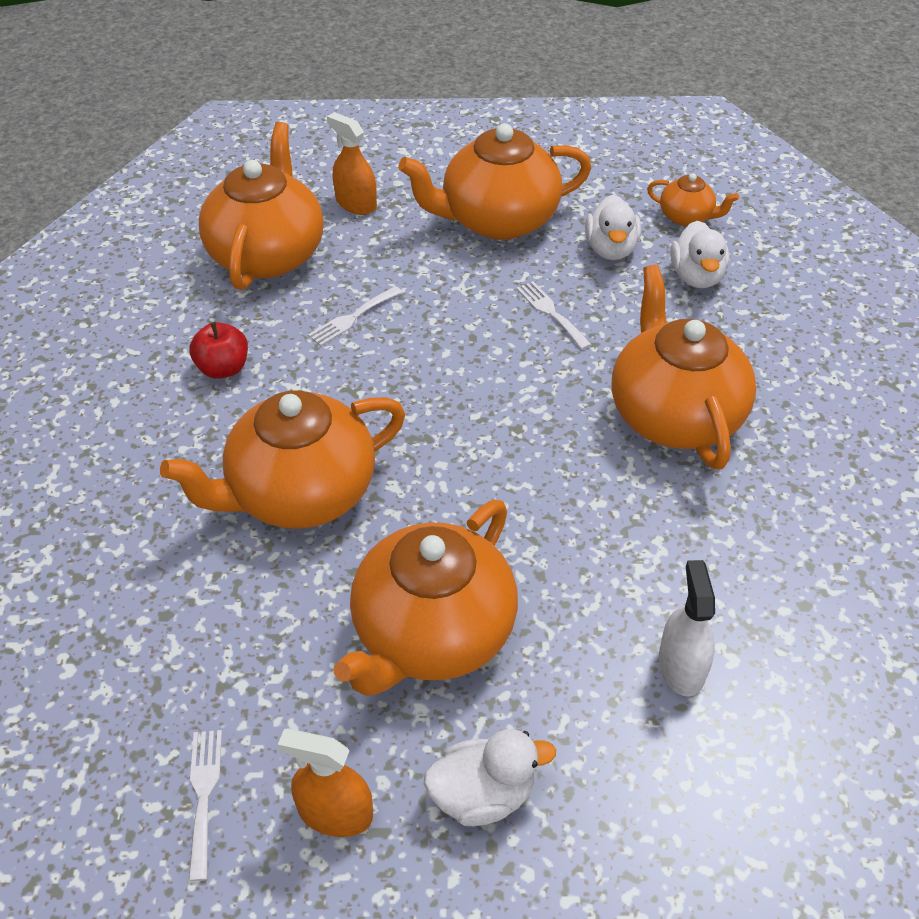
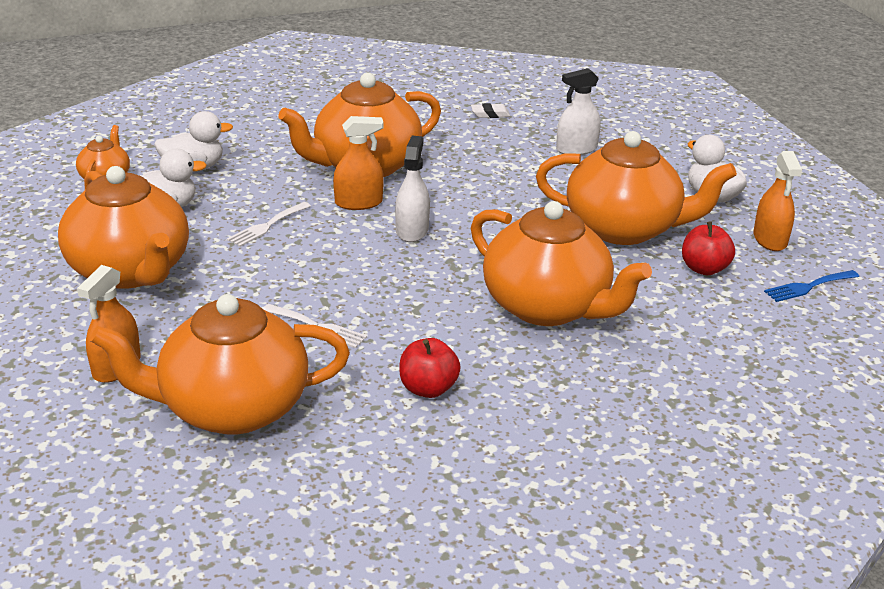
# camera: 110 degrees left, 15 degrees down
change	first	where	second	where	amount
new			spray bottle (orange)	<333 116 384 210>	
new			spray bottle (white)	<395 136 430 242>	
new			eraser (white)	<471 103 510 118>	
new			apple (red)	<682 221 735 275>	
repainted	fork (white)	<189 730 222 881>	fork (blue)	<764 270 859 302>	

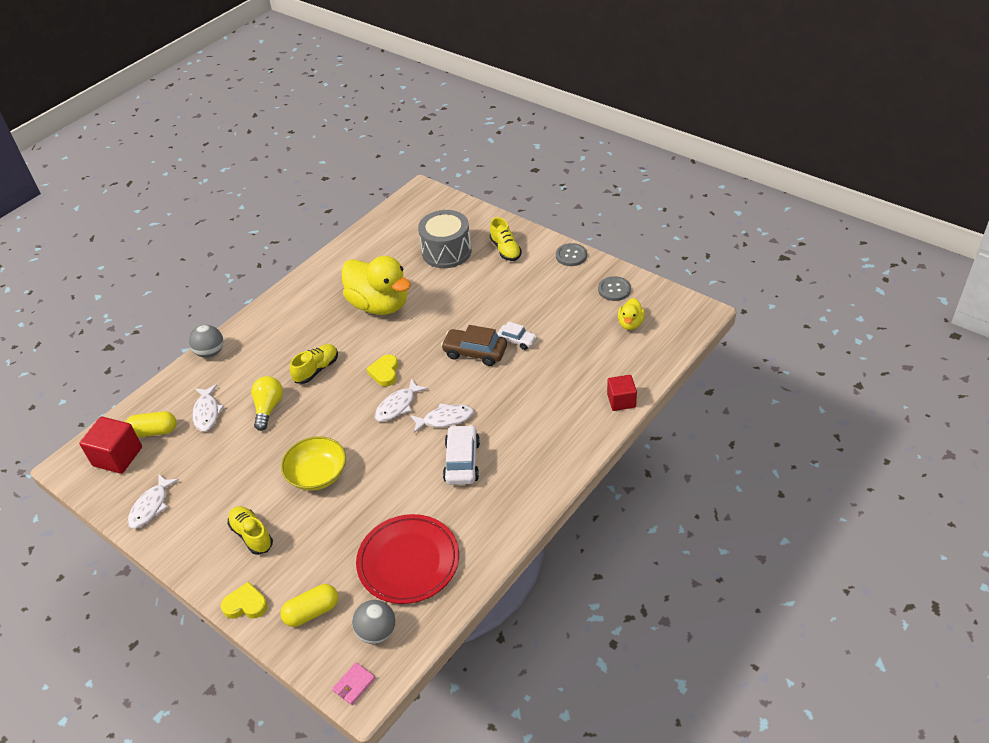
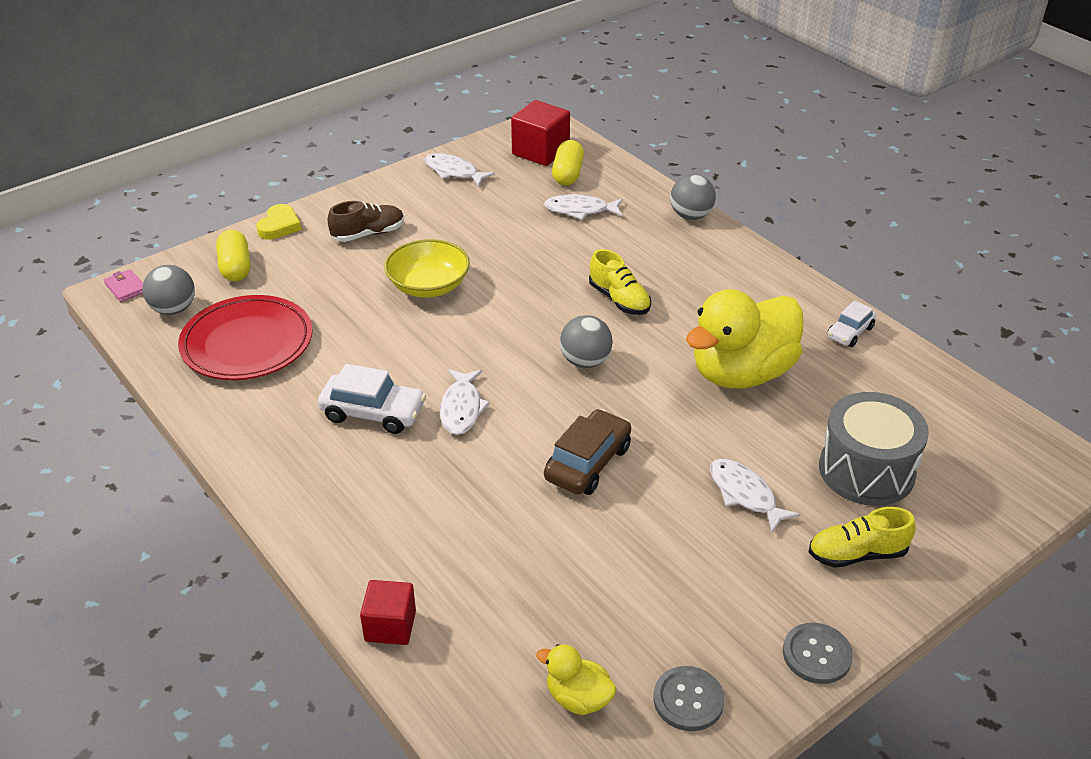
# camera: 100 degrees right, 5 degrees down
change	first	where	second	where	amount
gone	light bulb (yellow)	<251 376 283 431>			
shifted	fish (white)	<375 378 428 422>		<710 458 800 532>	
shifted	car (white)	<497 321 537 350>		<827 300 876 347>	
swapped	heart (yellow)	<366 354 398 386>	ball (grey)	<560 315 613 368>	
repainted	shoe (yellow)	<228 506 273 555>	shoe (brown)	<328 201 404 242>	

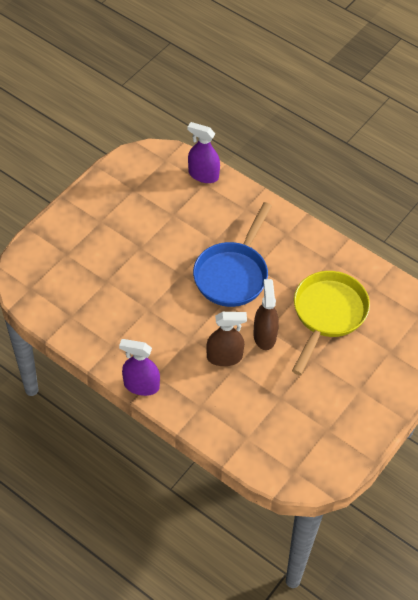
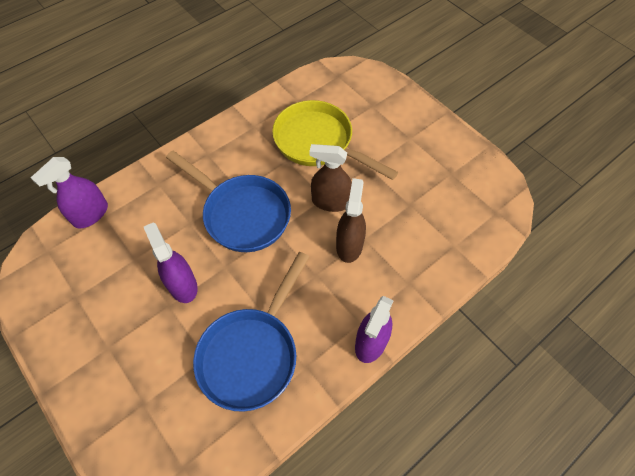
# camera: 75 degrees left, 5 degrees up
change	first	where	second	where	amount
new			spray bottle (purple)	<144 223 198 303>	
new			pan (blue)	<193 252 309 412>	

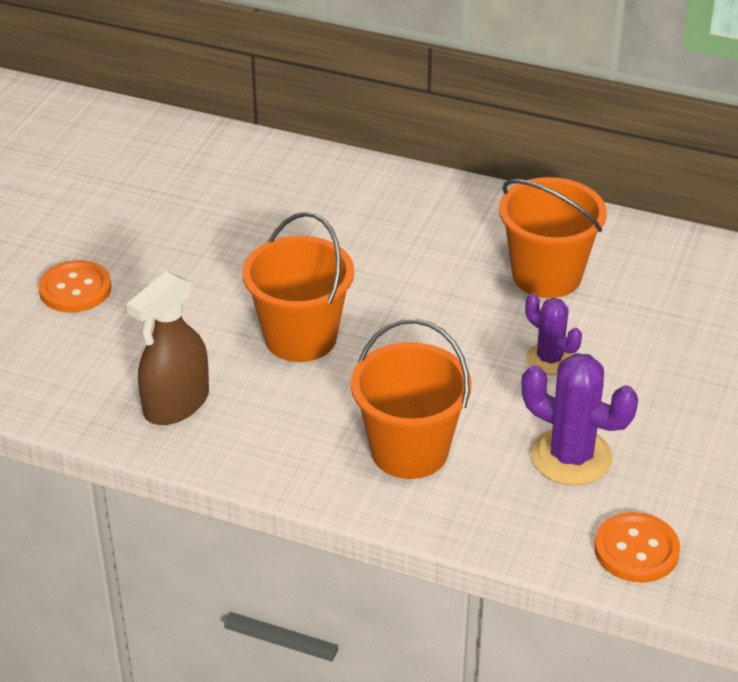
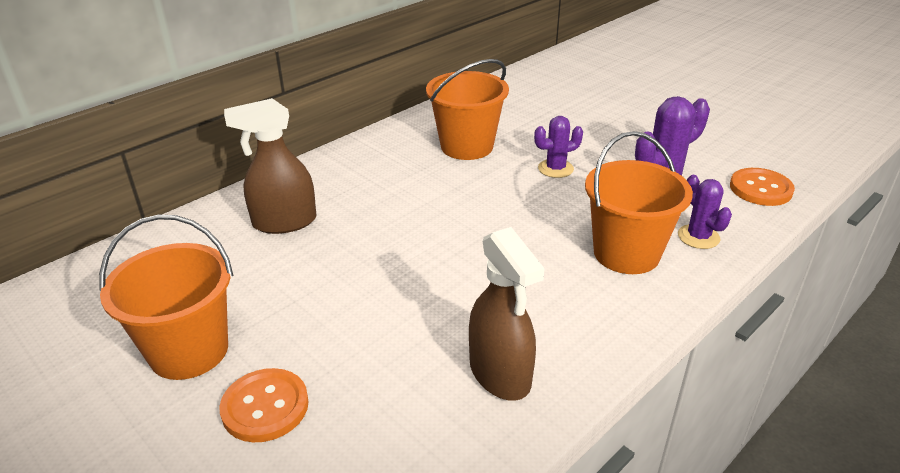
# camera: 65 degrees left, 5 degrees down
change	first	where	second	where	amount
new			spray bottle (brown)	<224 98 316 234>	
new			cactus (purple)	<678 175 732 249>	
shifted	bucket (orange)	<242 212 354 362>		<99 215 234 380>	

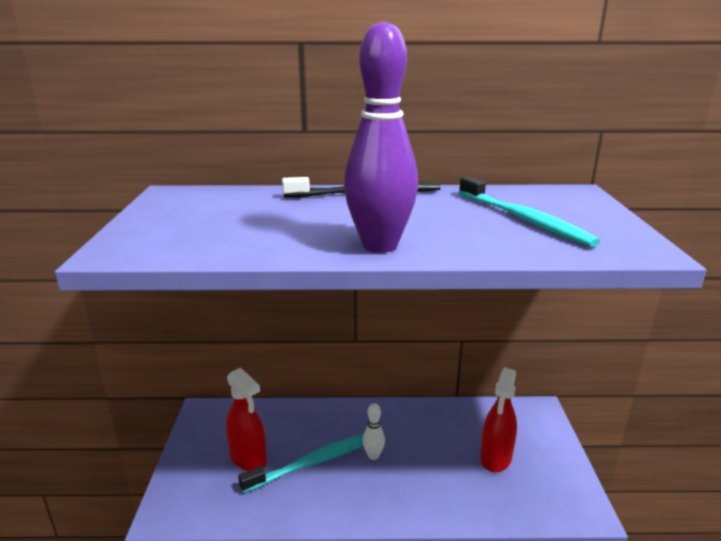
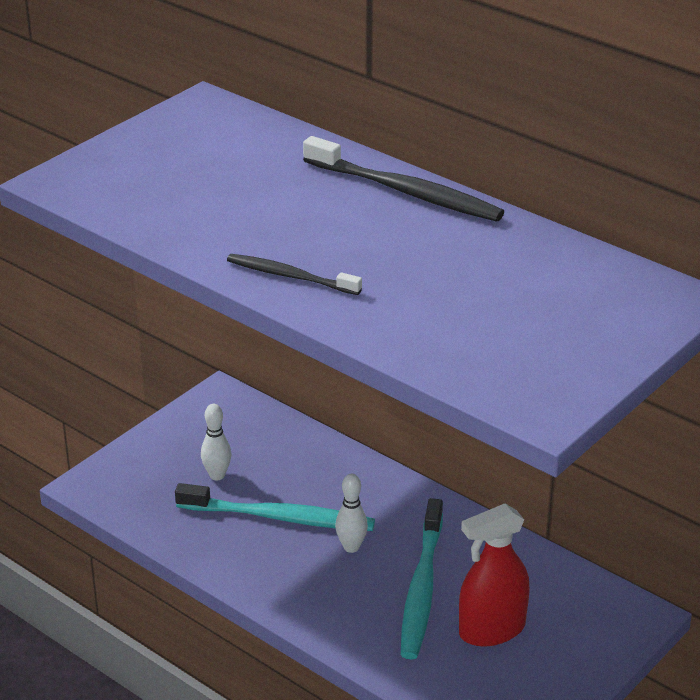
# camera: 40 degrees right, 10 degrees up
change	first	where	second	where	amount
shifted	toothbrush (turquoise)	<459 176 600 247>		<401 498 443 659>	
swapped	spray bottle (red)	<226 368 267 471>	bowling pin (white)	<201 404 231 480>	
swapped	bowling pin (purple)	<344 21 418 253>	toothbrush (black)	<227 254 362 295>	

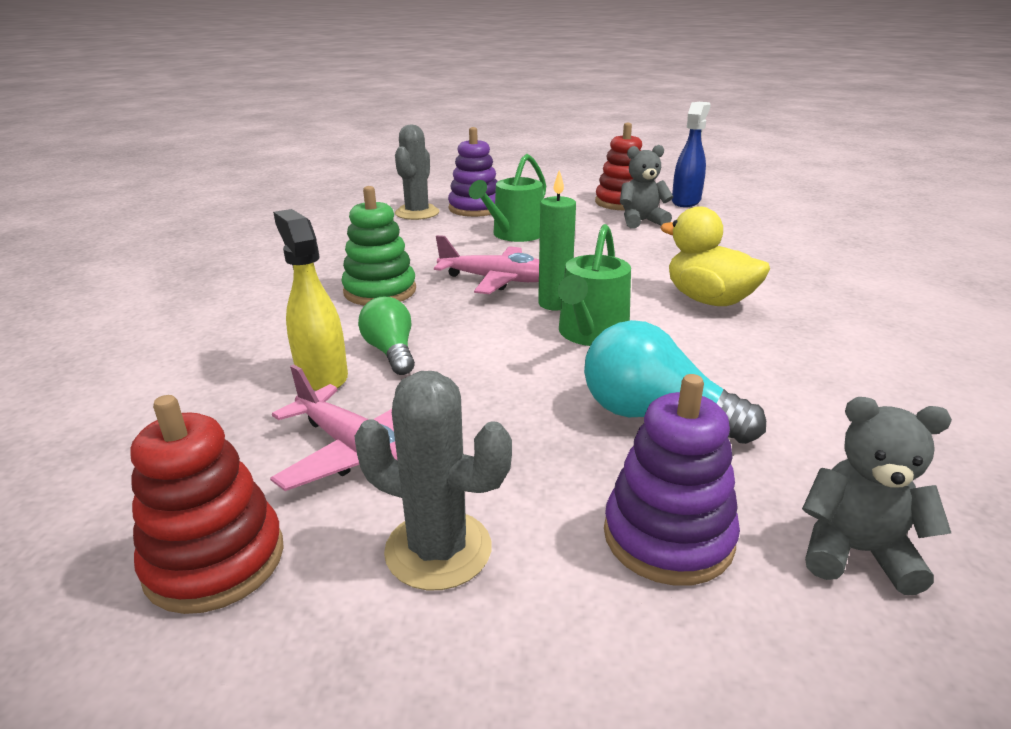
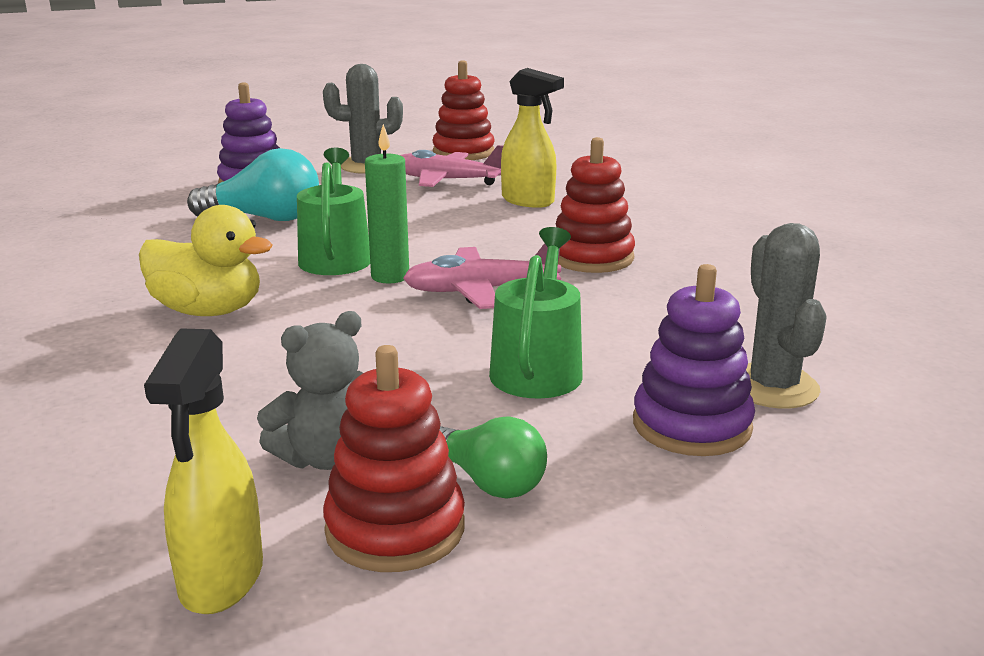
# camera: 155 degrees right, 5 degrees down
change	first	where	second	where	amount
gone	teddy bear (grey)	<802 397 952 595>			
shifted	light bulb (green)	<358 297 415 375>		<440 416 547 499>	
repainted	stacking toy (green)	<341 186 416 305>	stacking toy (red)	<556 137 635 273>	
repainted	spray bottle (blue)	<672 102 711 207>	spray bottle (yellow)	<144 328 263 614>	

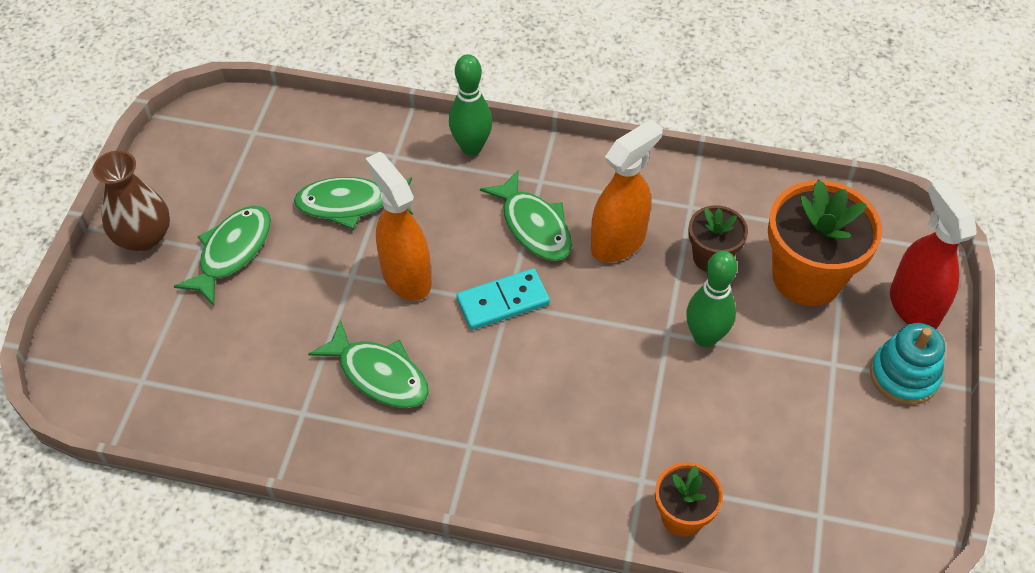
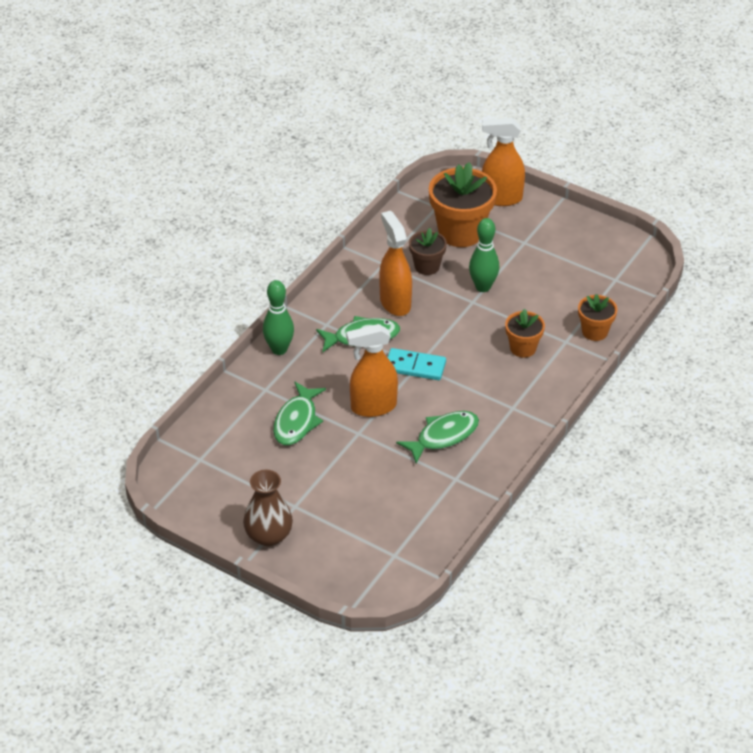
# camera: 70 degrees left, 10 degrees down
change	first	where	second	where	amount
gone	fish (green)	<174 206 271 306>			
gone	stacking toy (turquoise)	<870 323 945 405>			
new			flower pot (orange)	<505 309 545 358>	
repainted	spray bottle (red)	<890 179 977 329>	spray bottle (orange)	<482 118 525 206>	
rotated	domino (turquoise)	<456 268 550 330>		<387 348 446 380>	75 degrees counterclockwise

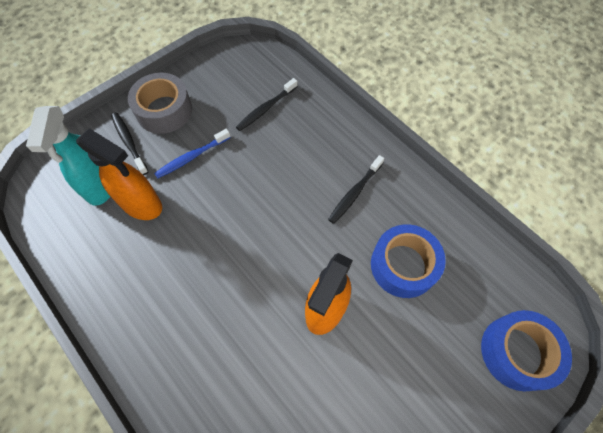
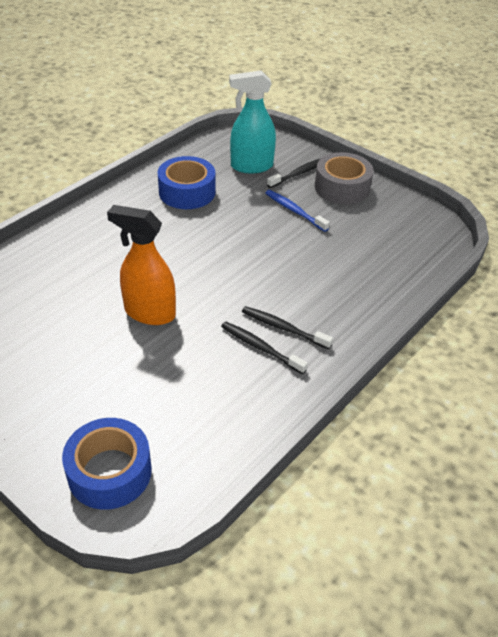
# camera: 80 degrees right, 20 degrees down
change	first	where	second	where	amount
gone	spray bottle (orange)	<76 128 162 220>			
shifted	toothbrush (black)	<236 78 298 131>		<221 322 308 374>	
shifted	tape (blue)	<371 224 446 298>		<158 156 215 209>	

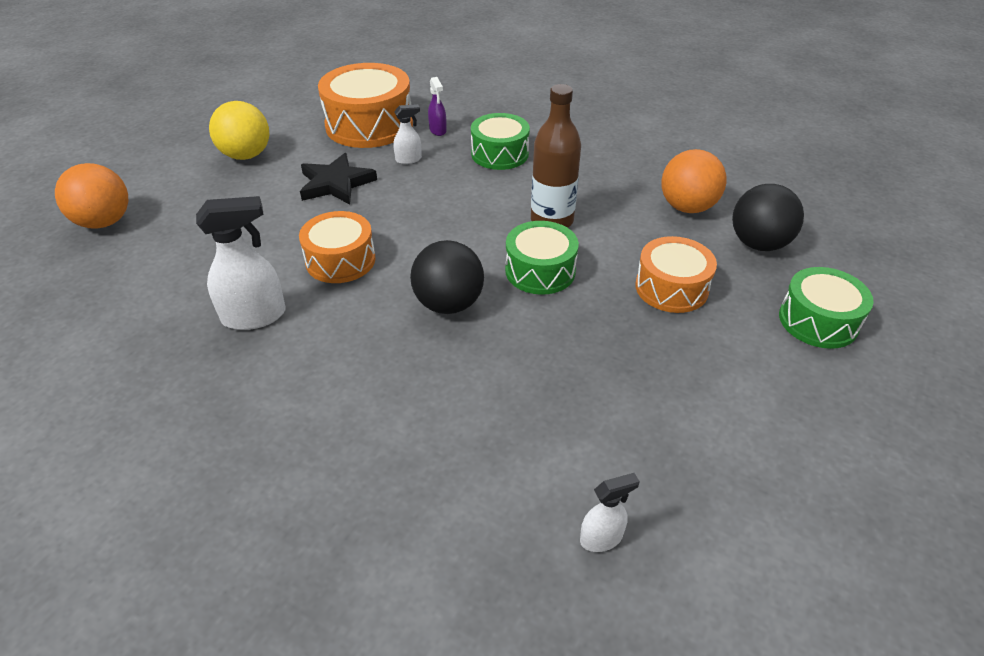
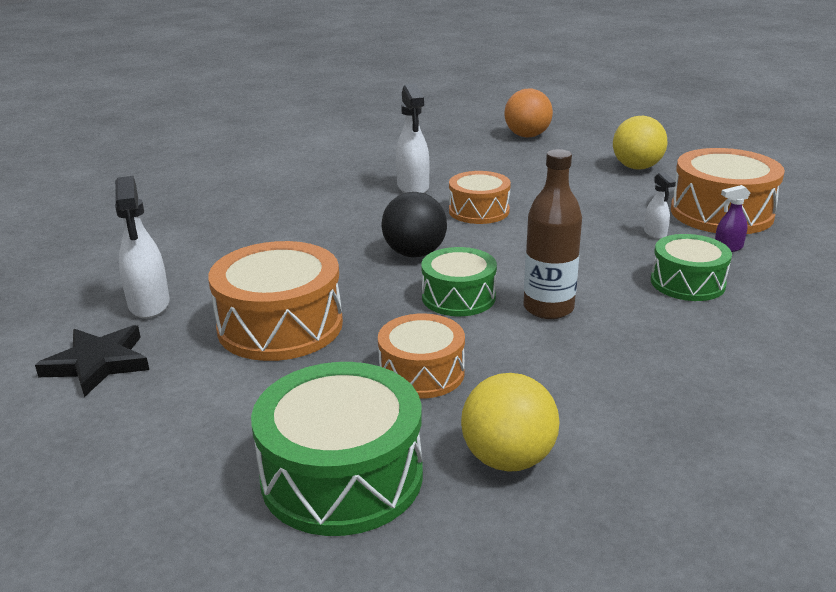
# camera: 95 degrees right, 15 degrees down
change	first	where	second	where	amount
gone	ball (orange)	<661 149 726 213>			
new			drum (orange)	<208 241 343 361>	
shifted	star (black)	<300 153 377 205>		<35 325 149 397>	
repainted	ball (black)	<732 184 804 251>	ball (yellow)	<461 373 560 472>	
scaled	spray bottle (white)	<580 473 640 552>		<115 176 170 319>	x1.83
scaled	drum (green)	<779 267 874 349>		<251 362 423 536>	x1.60

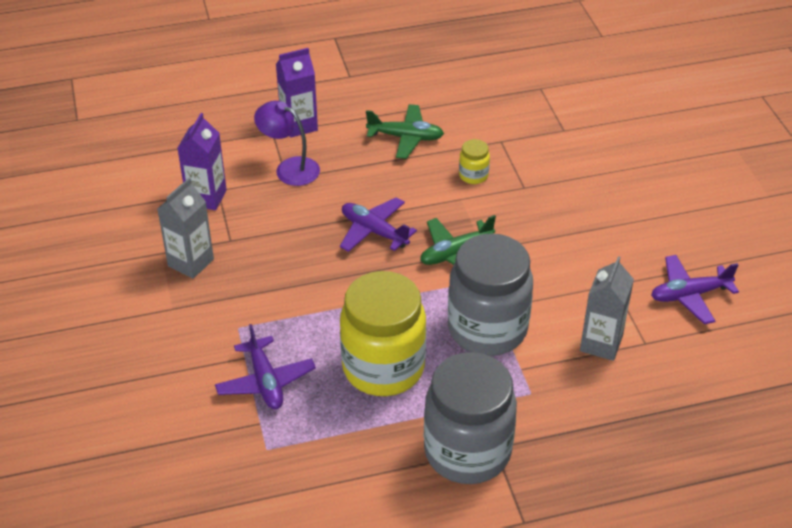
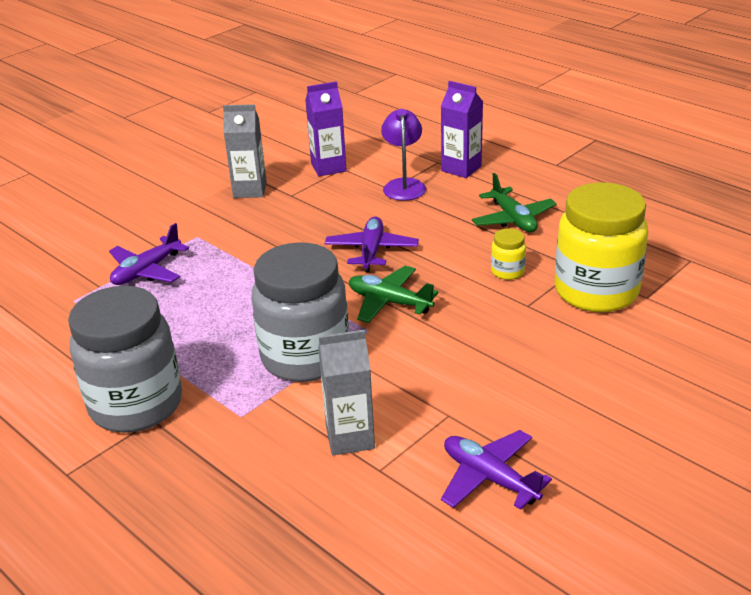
# camera: 60 degrees right, 10 degrees down
change	first	where	second	where	amount
shifted	jar (yellow)	<340 271 426 396>		<555 182 648 312>	

